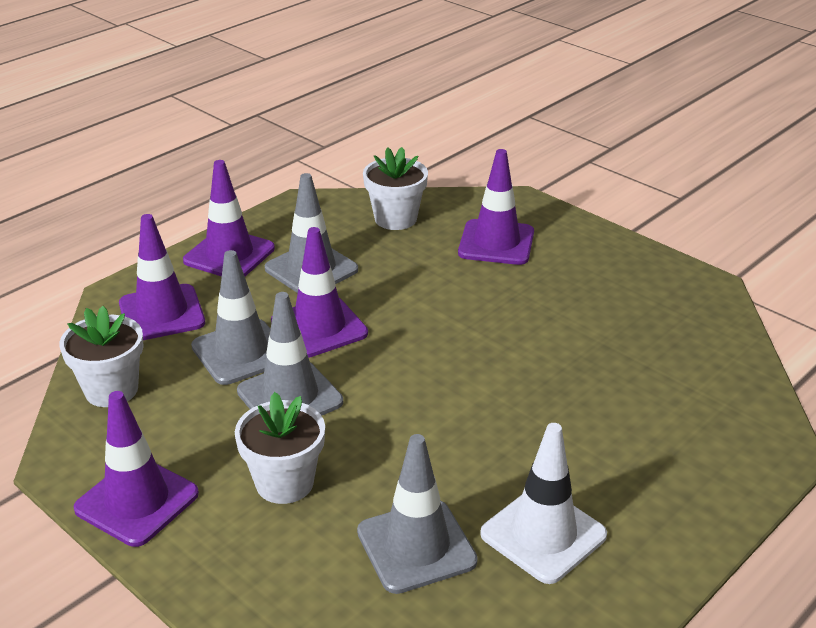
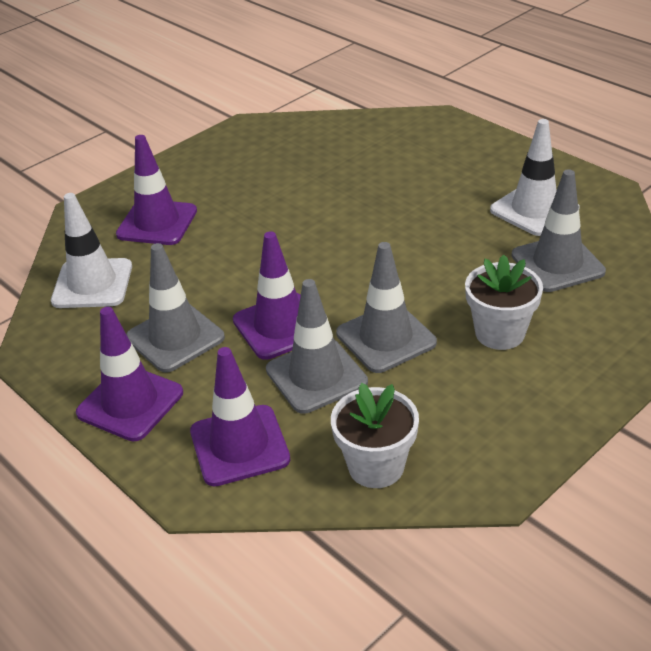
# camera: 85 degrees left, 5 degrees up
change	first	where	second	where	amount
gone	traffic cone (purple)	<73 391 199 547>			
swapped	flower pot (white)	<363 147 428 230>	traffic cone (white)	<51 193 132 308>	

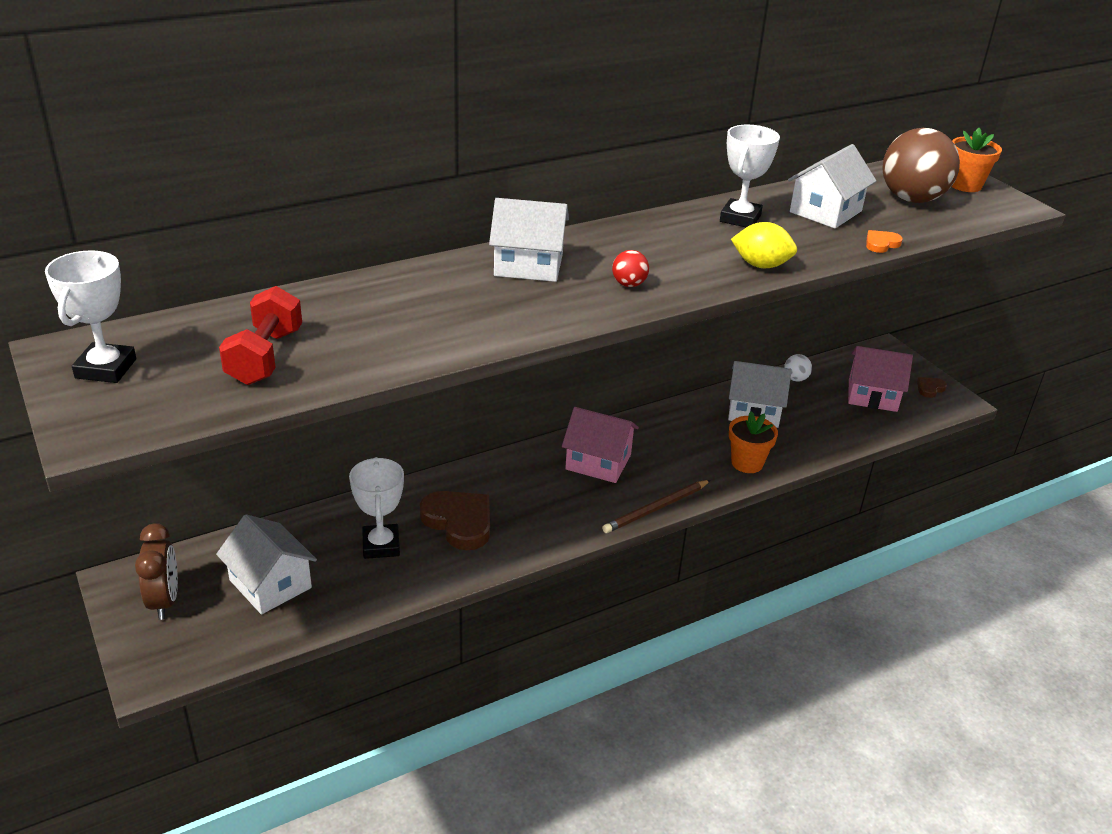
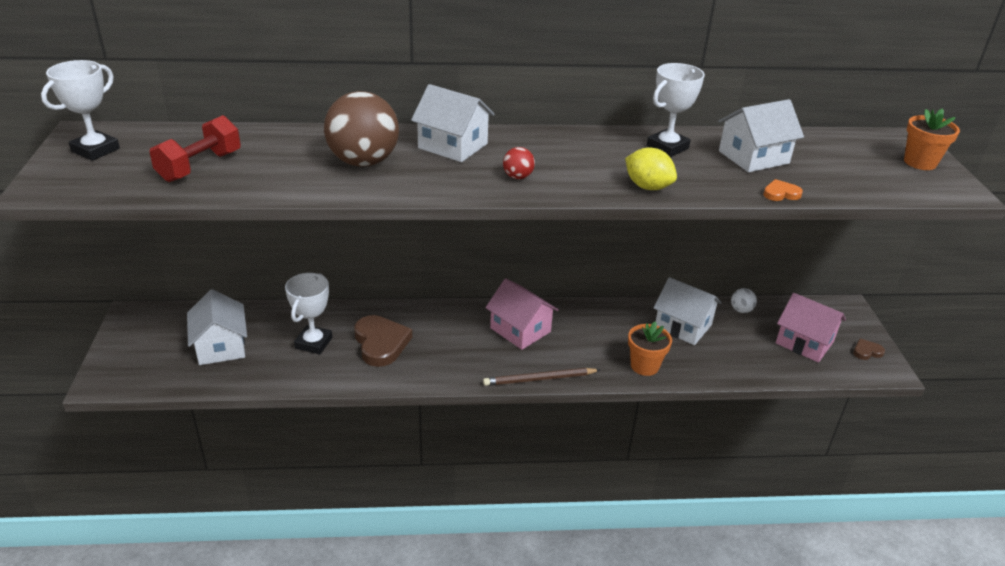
# camera: 25 degrees right, 0 degrees up
change	first	where	second	where	amount
gone	clock (brown)	<135 523 178 620>			
shifted	ball (brown)	<882 128 960 203>		<324 91 399 167>	

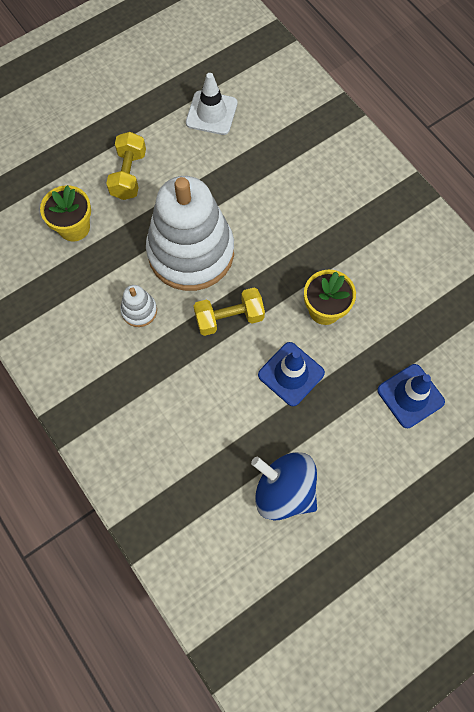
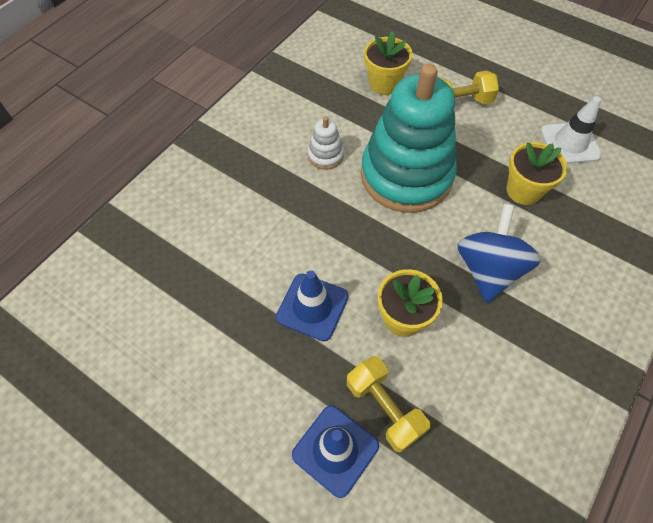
# camera: 70 degrees right, 10 degrees down
change	first	where	second	where	amount
new			flower pot (yellow)	<506 142 568 205>	
shifted	dumbbell (yellow)	<193 288 265 336>		<347 356 430 452>	
shifted	spinning top (blue)	<251 452 317 520>		<457 204 541 303>	
repainted	stacking toy (white)	<146 176 234 291>	stacking toy (turquoise)	<361 64 457 213>	

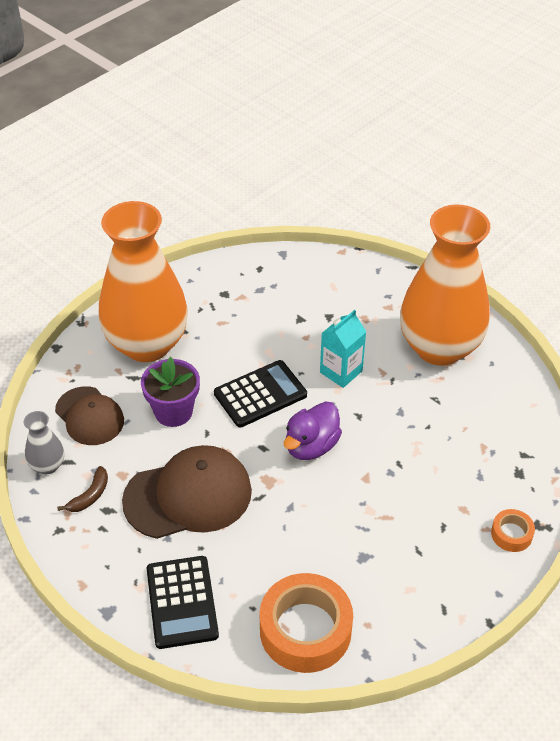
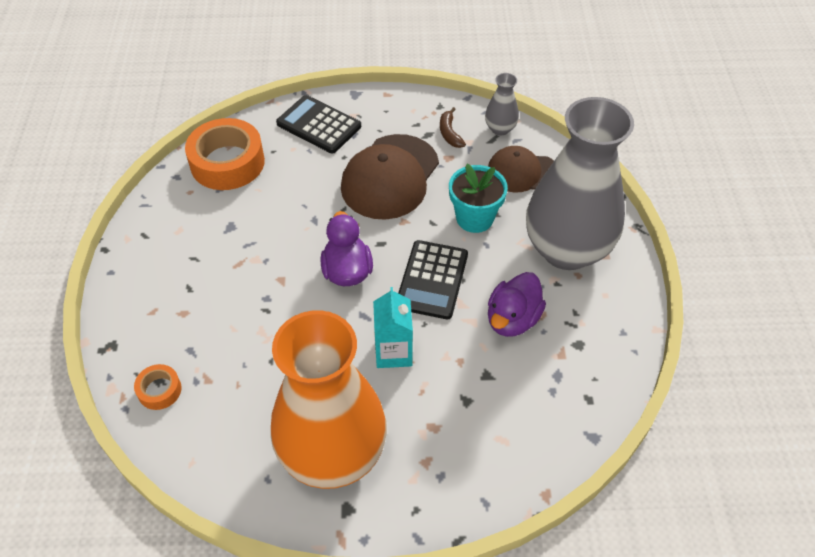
# camera: 135 degrees right, 5 degrees up
change	first	where	second	where	amount
new			duck (purple)	<488 272 546 337>	
shifted	tape (orange)	<491 509 535 552>		<134 364 182 410>	
repainted	vase (orange)	<98 201 188 362>	vase (grey)	<526 97 634 270>	
repainted	flower pot (purple)	<141 357 200 427>	flower pot (turquoise)	<449 164 508 233>	

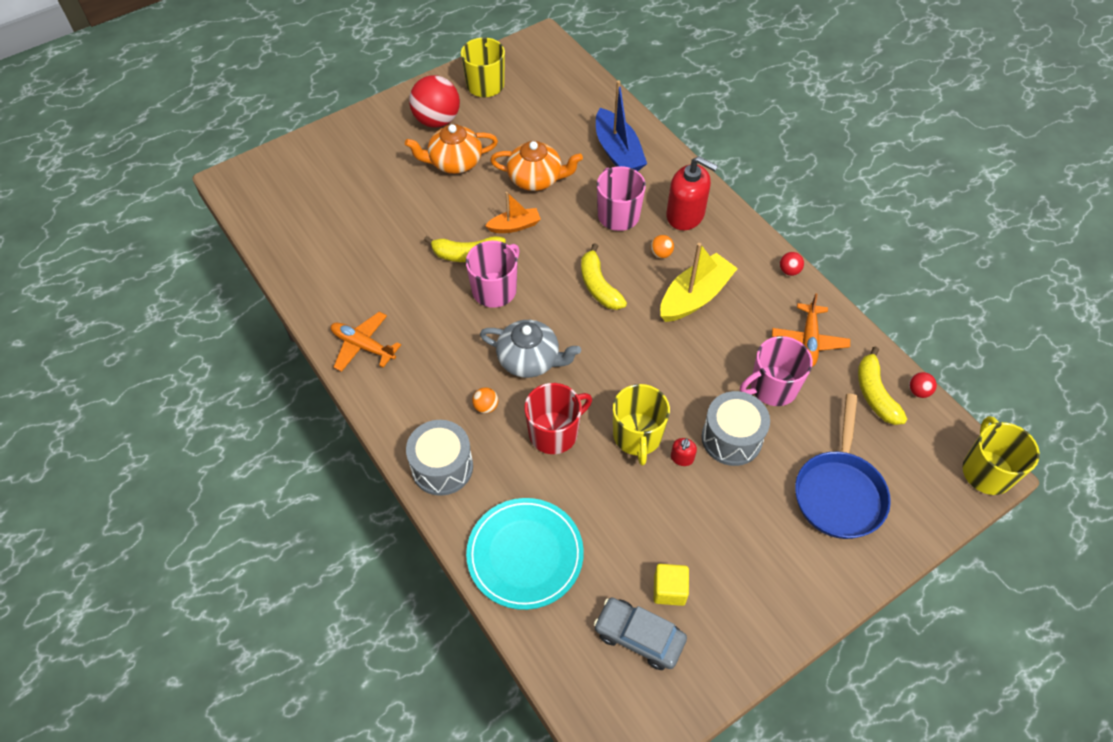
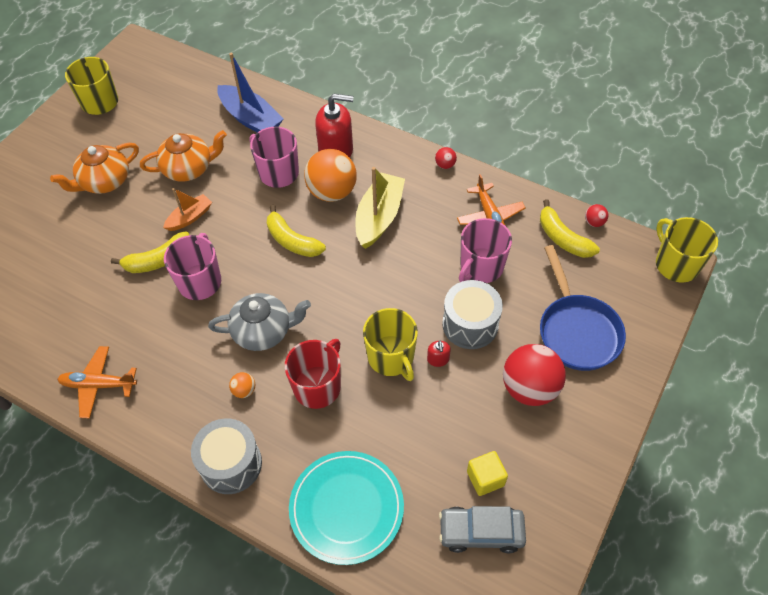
# camera: 25 degrees left, 0 degrees up
change	first	where	second	where	amount
shifted	ball (red)	<409 75 460 127>		<503 344 566 406>	
scaled	ball (orange)	<650 235 674 259>		<304 149 357 202>	x2.34

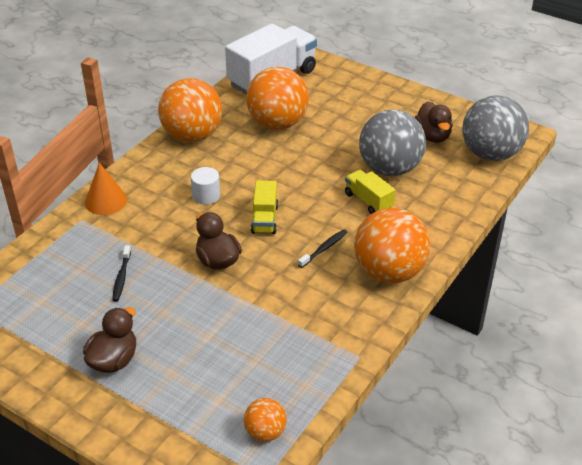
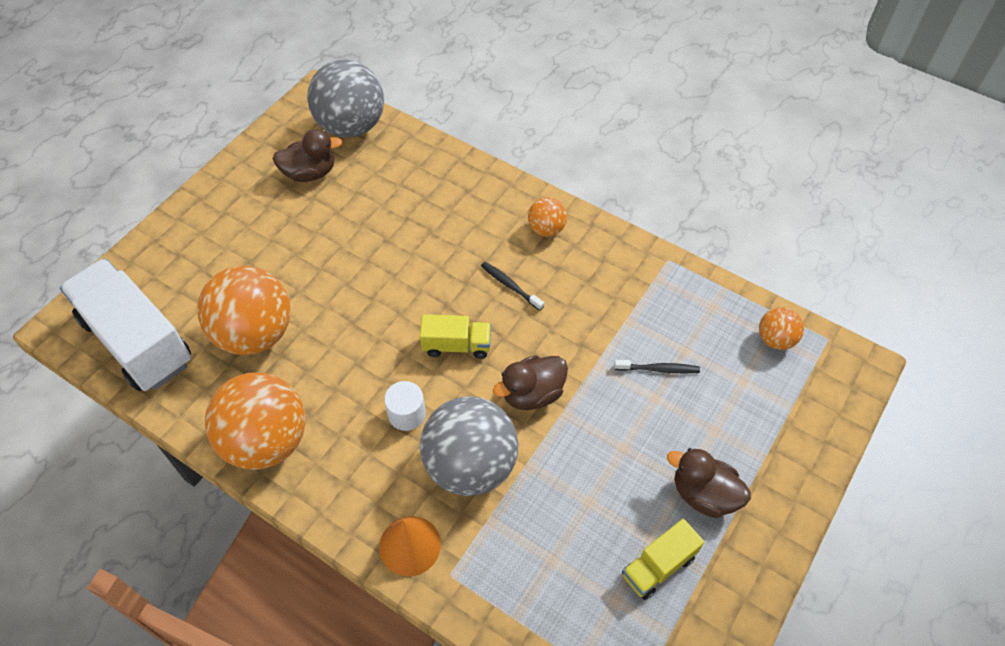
# camera: 90 degrees left, 15 degrees up
change	first	where	second	where	amount
shifted	toothbrush (black)	<112 245 131 302>		<614 360 700 373>	
shifted	truck (yellow)	<345 170 395 214>		<622 519 704 600>	
shifted	ball (grey)	<359 109 426 176>		<420 396 518 496>	
scaled	ball (orange)	<354 208 430 283>		<528 197 567 237>	x0.49

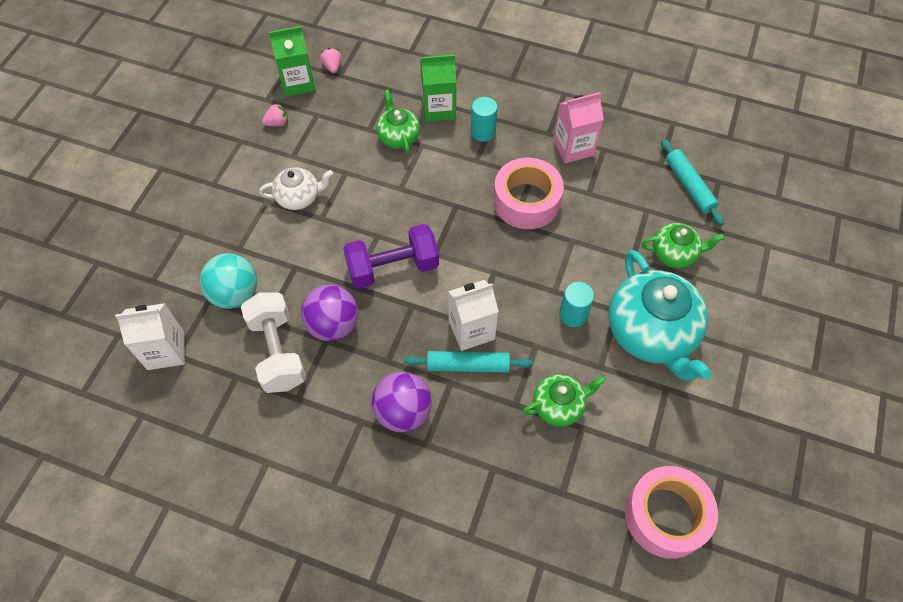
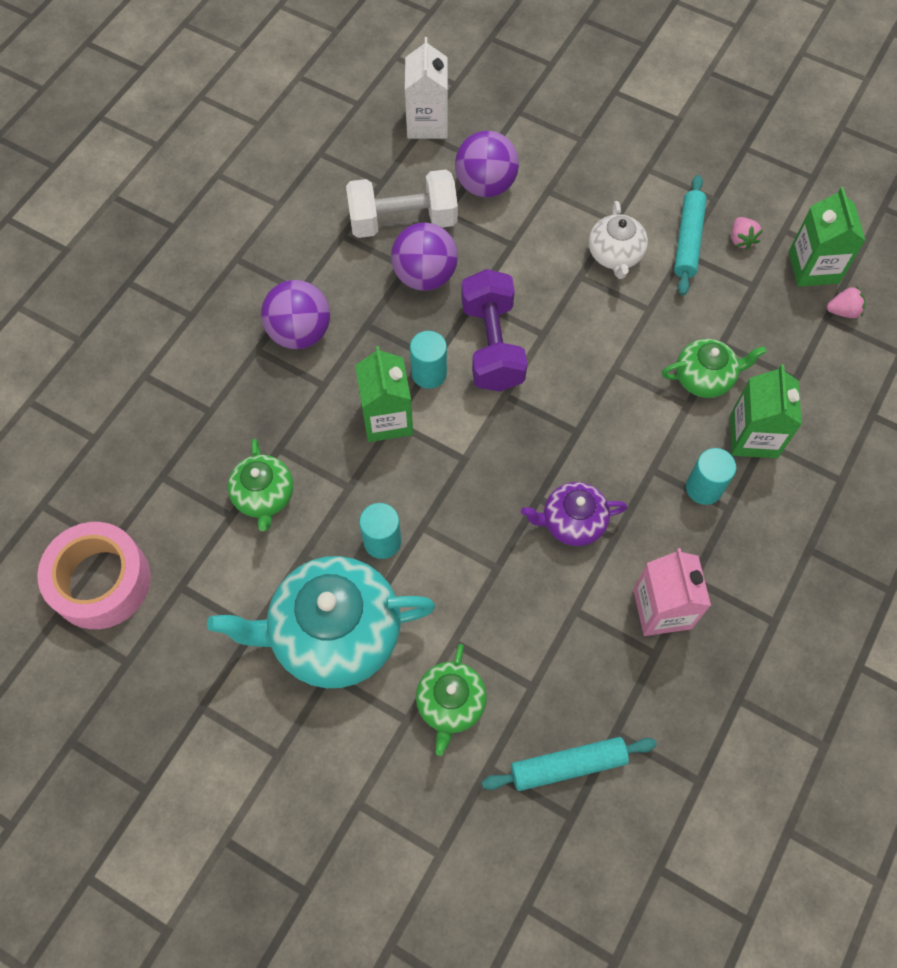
# camera: 100 degrees right, 5 degrees up
change	first	where	second	where	amount
new			cylinder (turquoise)	<410 331 447 389>	
shifted	rolling pin (turquoise)	<404 351 533 373>		<674 175 707 296>	
swapped	tape (pink)	<493 158 564 229>	teapot (purple)	<521 482 627 546>	
repainted	ball (turquoise)	<200 253 257 309>	ball (purple)	<455 131 519 197>	
repainted	carton (white)	<448 280 499 351>	carton (green)	<355 346 413 442>	

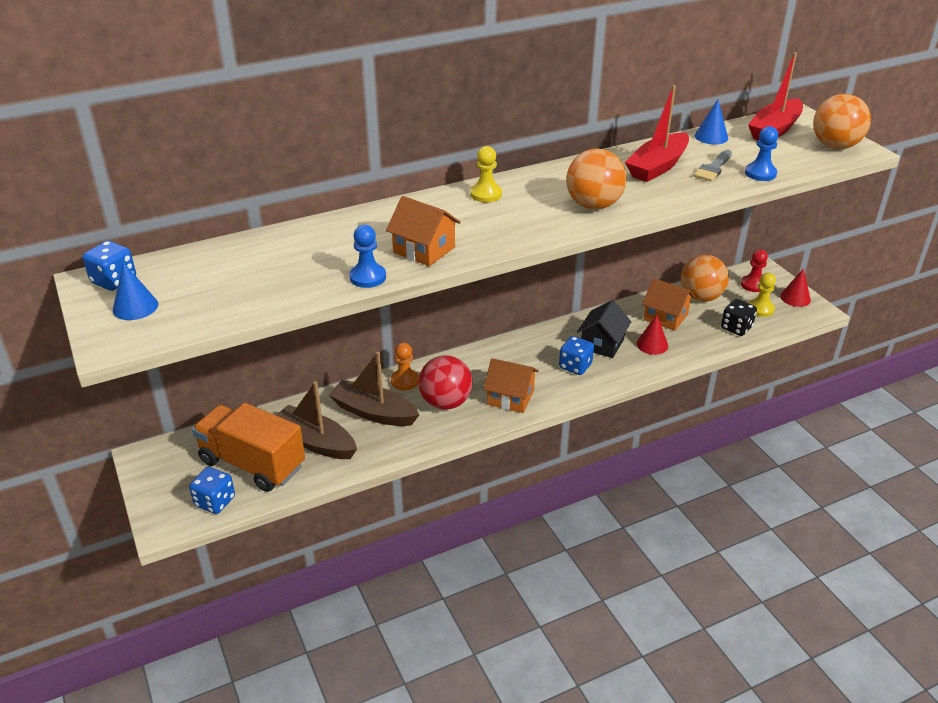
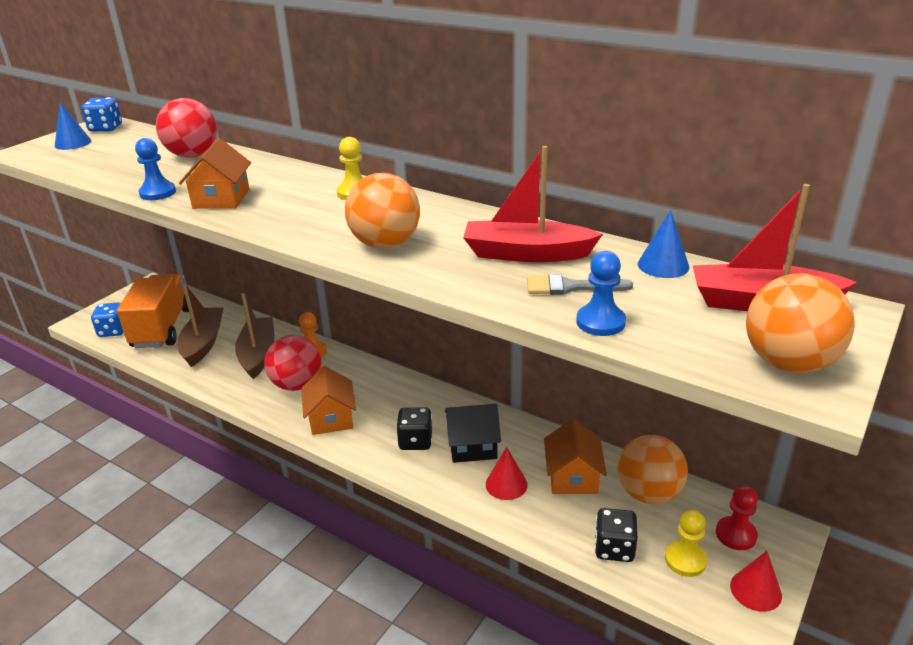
# camera: 60 degrees right, 5 degrees down
change	first	where	second	where	amount
new			ball (red)	<156 98 217 158>	
repainted	dice (blue)	<559 336 594 375>	dice (black)	<396 407 432 450>	

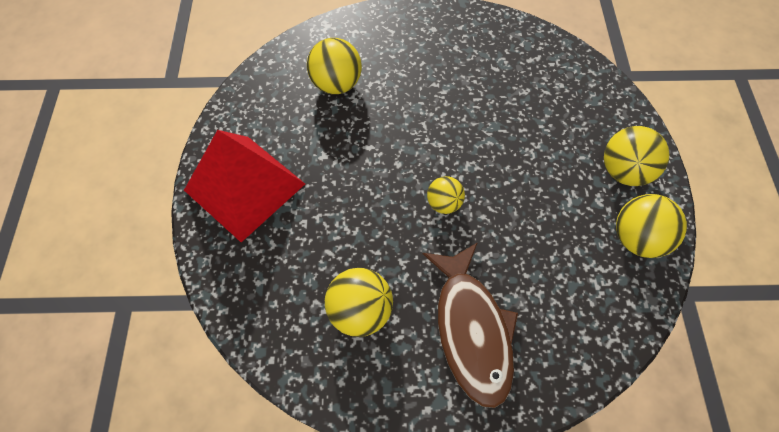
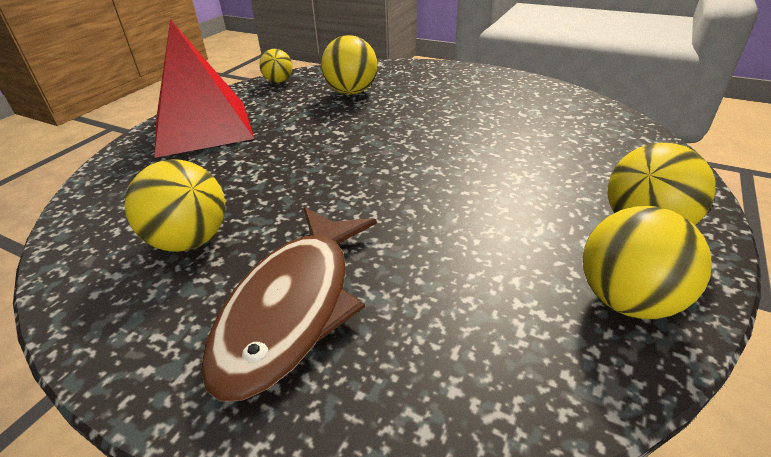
# camera: 30 degrees right, 25 degrees down
change	first	where	second	where	amount
shifted	ball (yellow)	<427 176 465 214>		<259 49 293 83>	

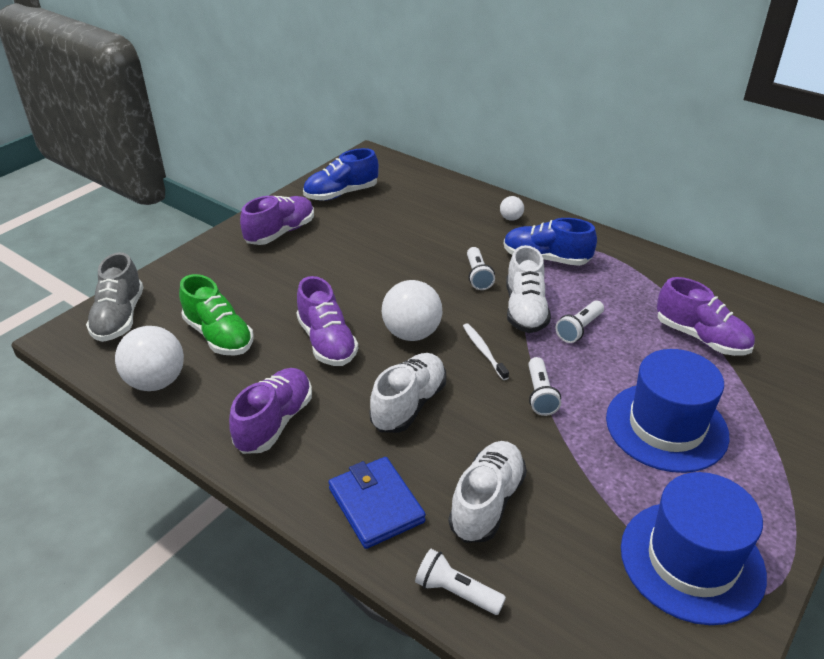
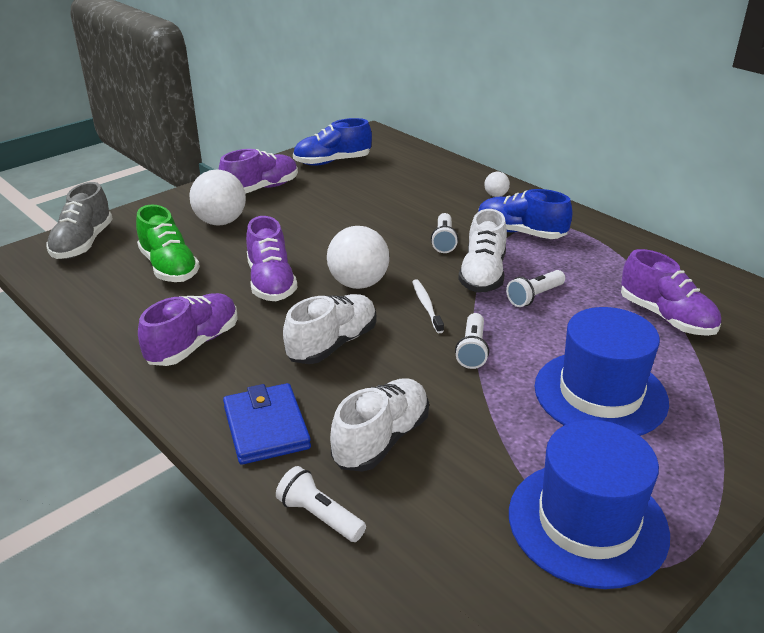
# camera: 10 degrees right, 5 degrees down
change	first	where	second	where	amount
shifted	ball (white)	<115 326 184 391>		<189 170 246 225>	

